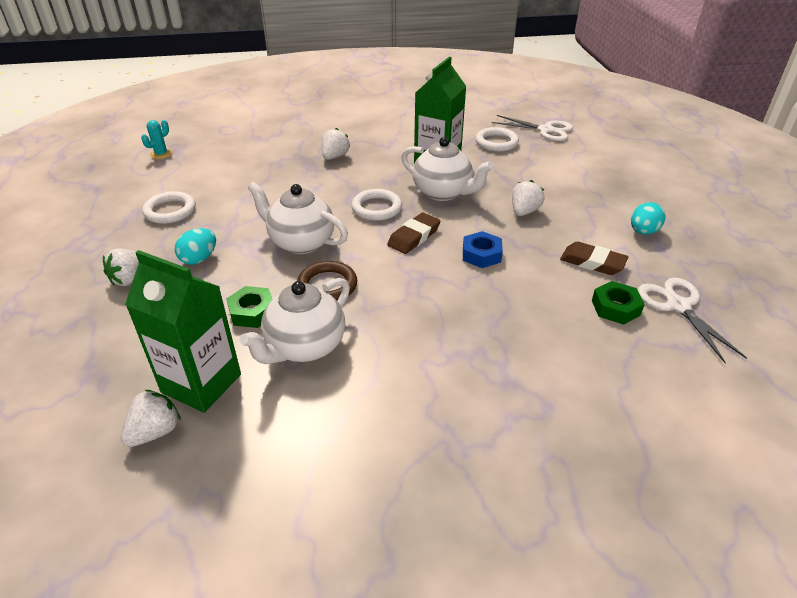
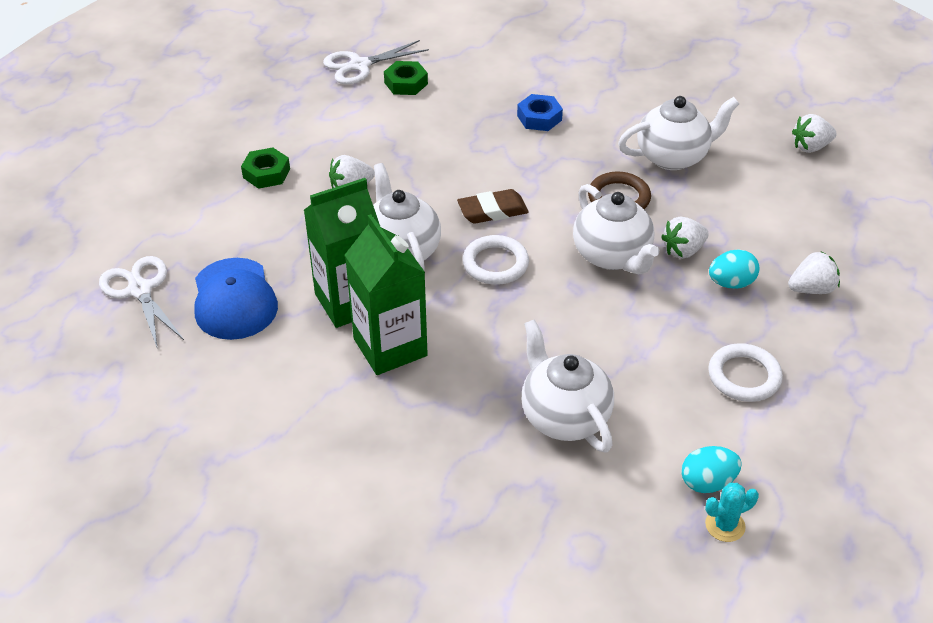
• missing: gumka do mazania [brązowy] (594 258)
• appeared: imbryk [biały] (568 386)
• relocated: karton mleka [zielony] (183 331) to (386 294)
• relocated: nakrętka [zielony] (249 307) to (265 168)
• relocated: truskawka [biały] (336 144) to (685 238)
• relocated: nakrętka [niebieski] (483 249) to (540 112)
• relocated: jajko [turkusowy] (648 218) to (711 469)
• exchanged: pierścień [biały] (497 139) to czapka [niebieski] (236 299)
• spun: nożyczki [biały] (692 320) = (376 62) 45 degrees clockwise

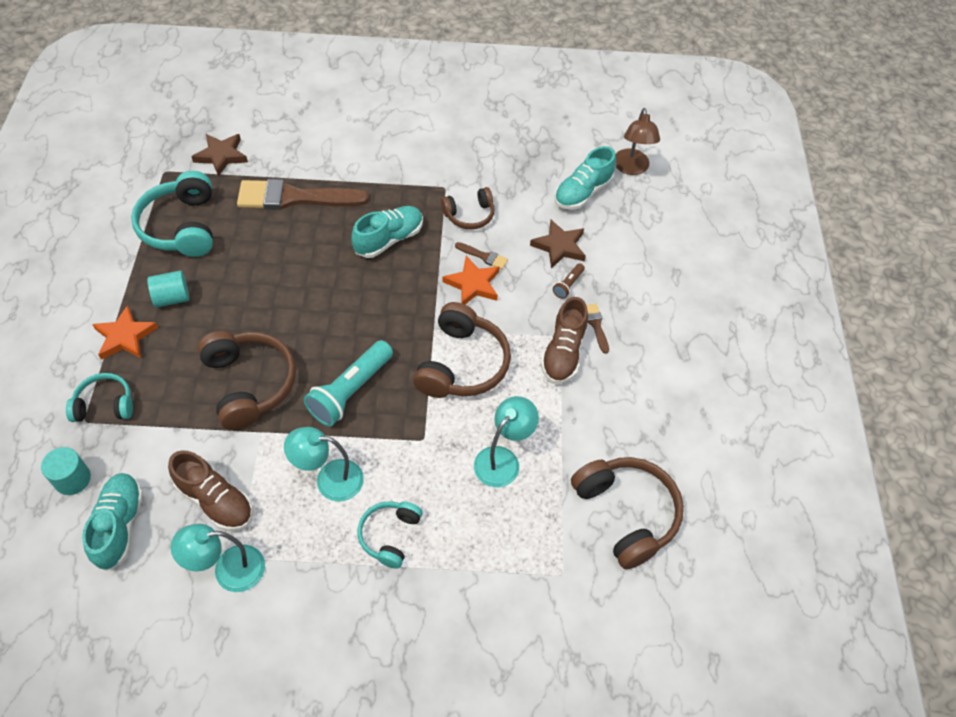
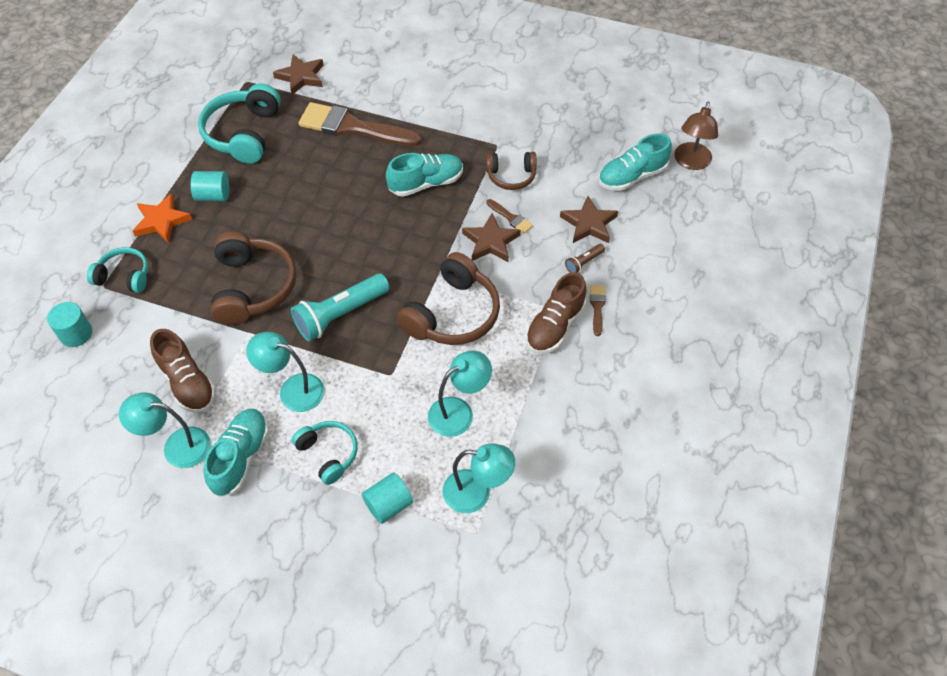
• missing: słuchawki [brązowy] (627 513)
• appeared: walec [turkusowy] (387 498)
• appeared: lampka [turkusowy] (478 478)
• relocated: but [turkusowy] (112 522) to (236 453)
• colour: gwiazda [pomarańczowy] (471 280) to gwiazda [brązowy] (491 237)
• spun: słuchawki [turkusowy] (390 535) = (325 453) 105 degrees clockwise

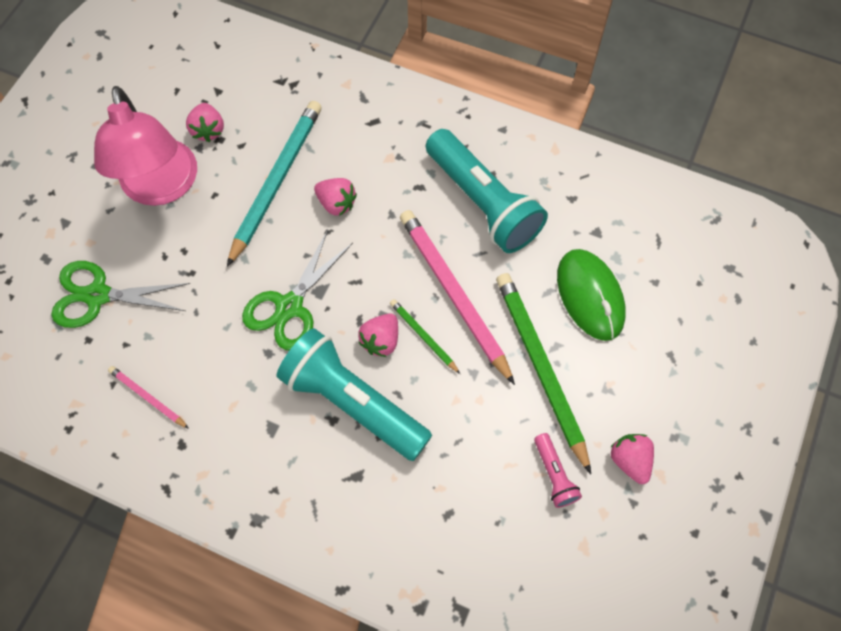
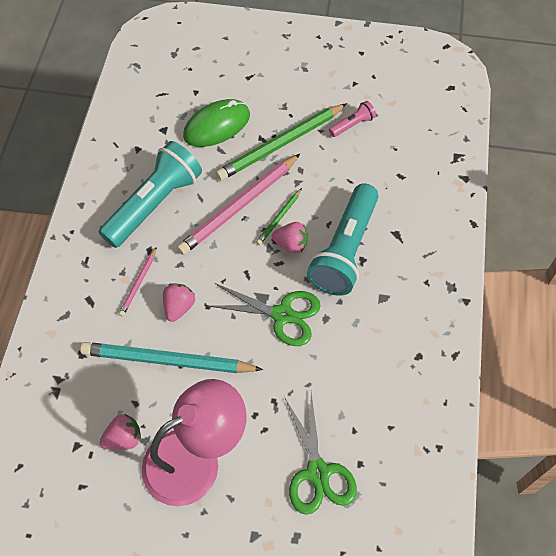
• missing: truskawka [różowy] (632 459)
• relocated: ołówek [różowy] (148 397) to (137 282)

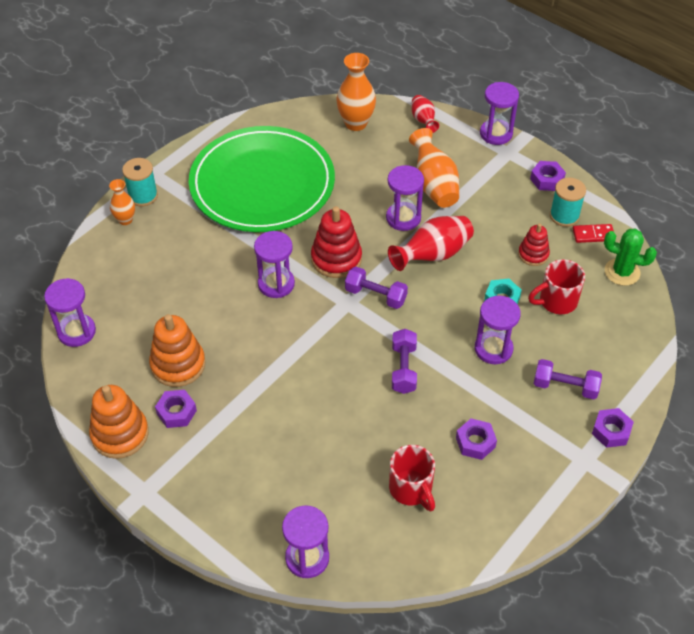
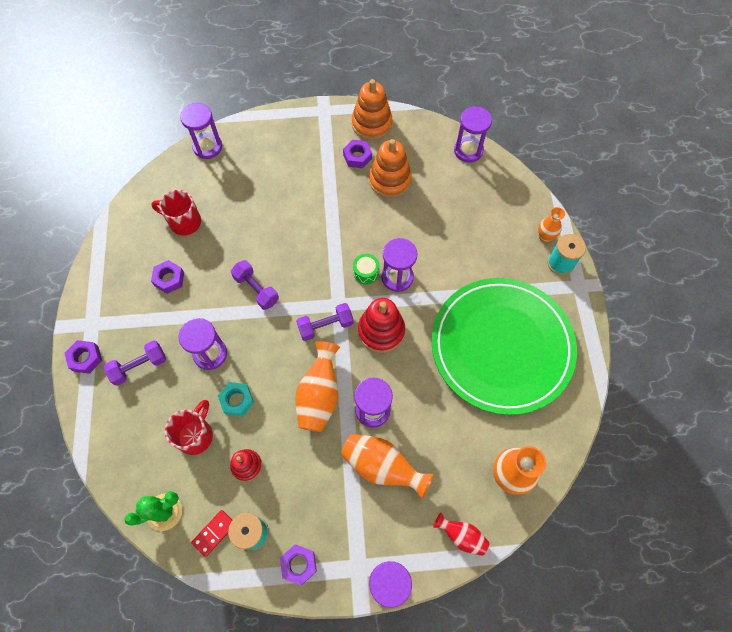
• appeared: bęben [zielony] (366 269)
• colour: wazon [czerwony] (431 243) to wazon [pomarańczowy] (317 386)

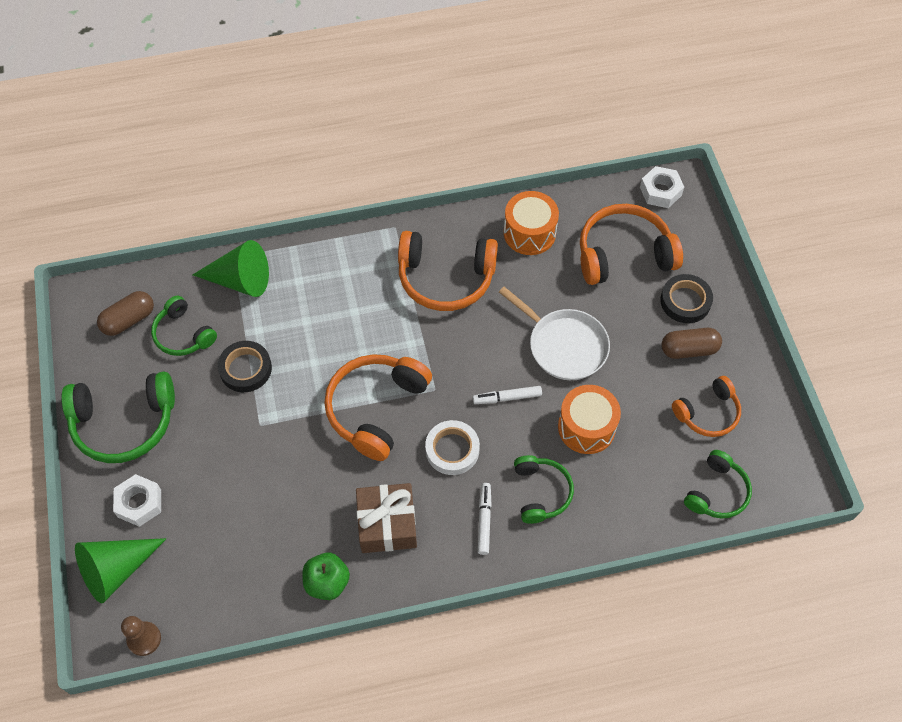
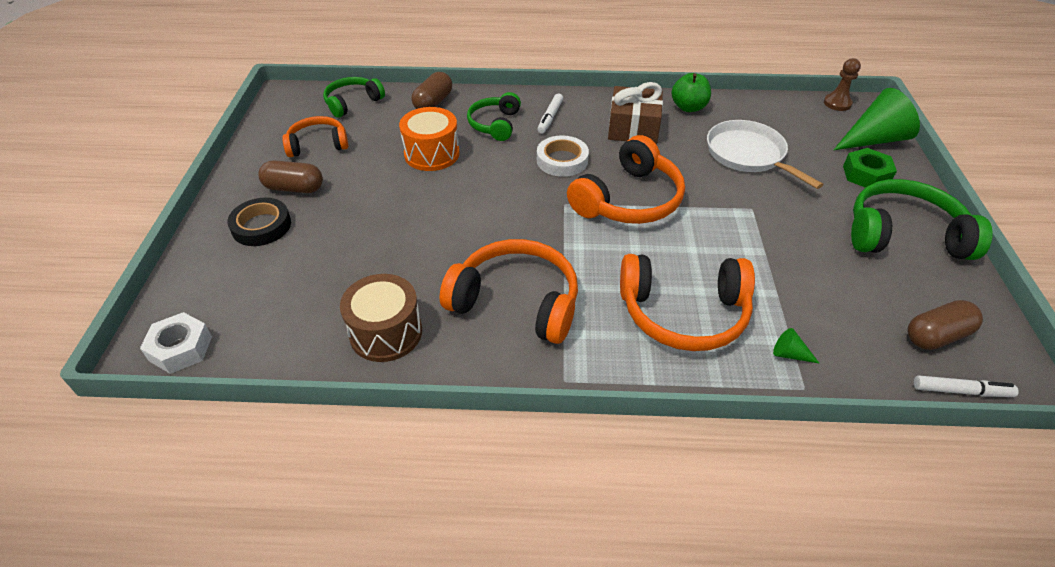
• missing: słuchawki [zielony] (184 326)
• missing: taśma klejąca [czarny] (245 366)
• appeared: kapsułka [brązowy] (432 90)
• relocated: flamaster [biały] (507 395) to (966 386)
• relocated: patelnia [biały] (554 333) to (765 154)
• relocated: słuchawki [pomarańczowy] (631 244) to (687 302)
• colour: nakrętka [biały] (137 500) to nakrętka [zielony] (870 167)
• colour: bęben [pomarańczowy] (531 223) to bęben [brązowy] (381 318)
• size: stożek [zielony] (231 268) = (796 346) x0.42

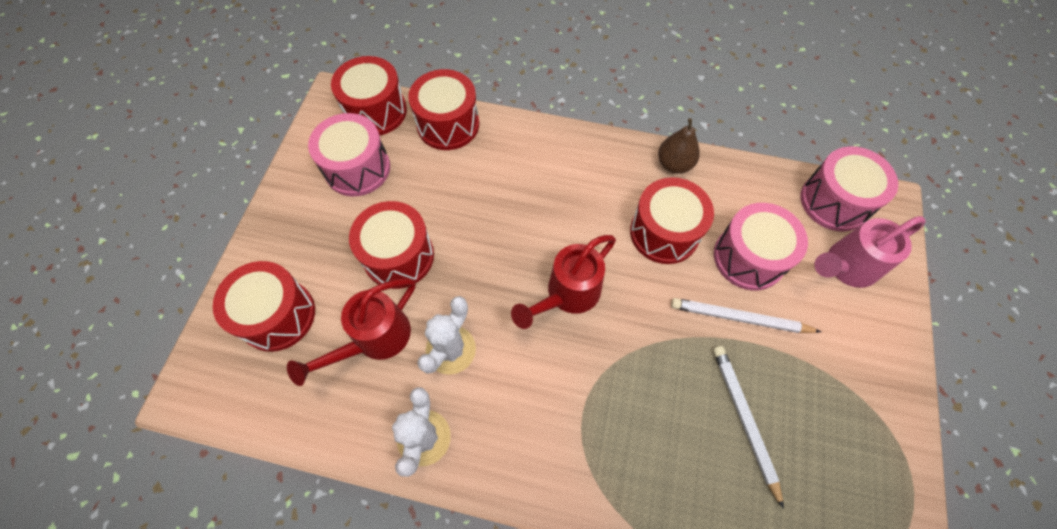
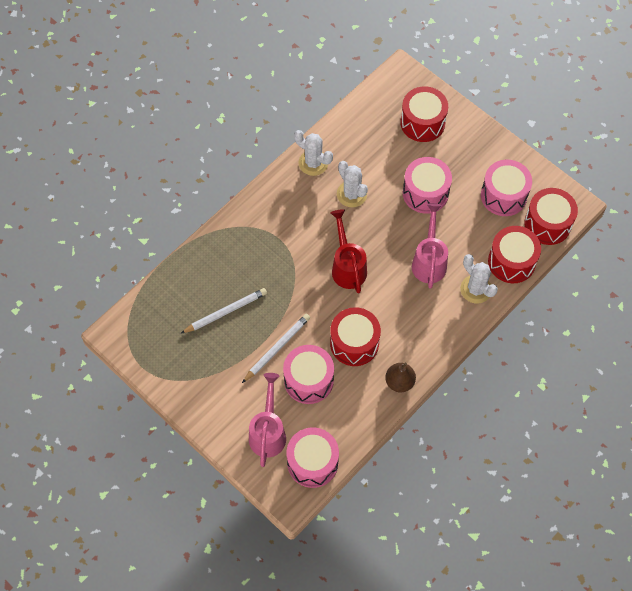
• missing: konewka [czerwony] (351 332)
• appeared: konewka [różowy] (430 246)
• appeared: kaktus [biały] (479 279)
• colour: bęben [czerwony] (391 245) to bęben [różowy] (427 185)
• spun: ołówek [biały] (748 427) = (223 311) 45 degrees counterclockwise

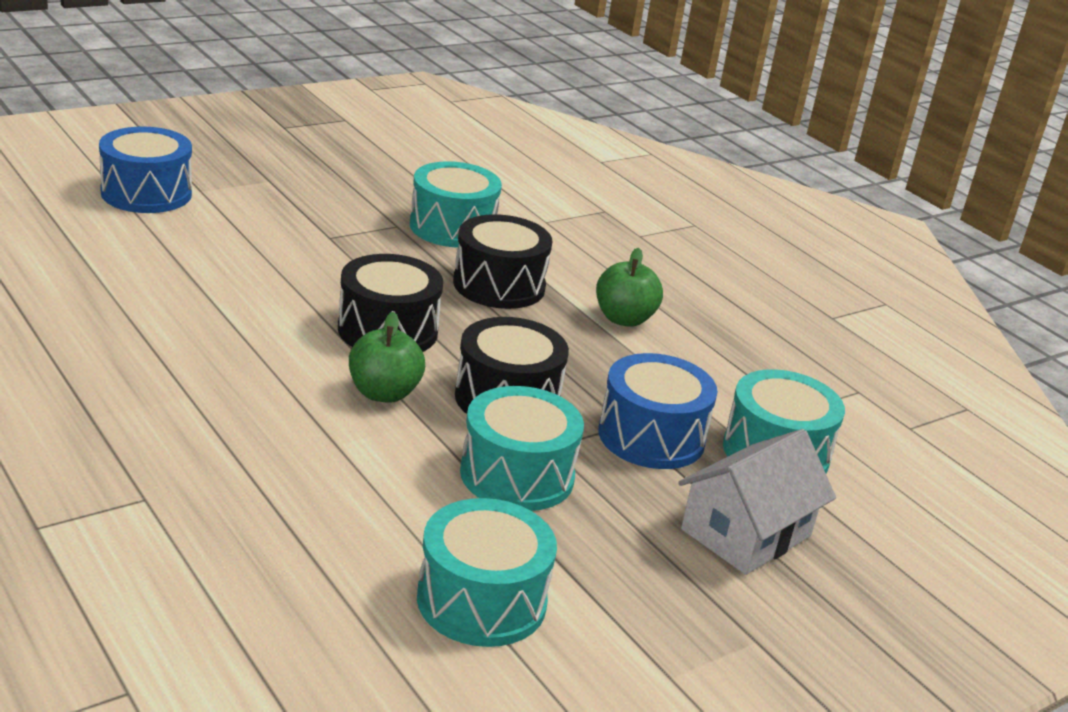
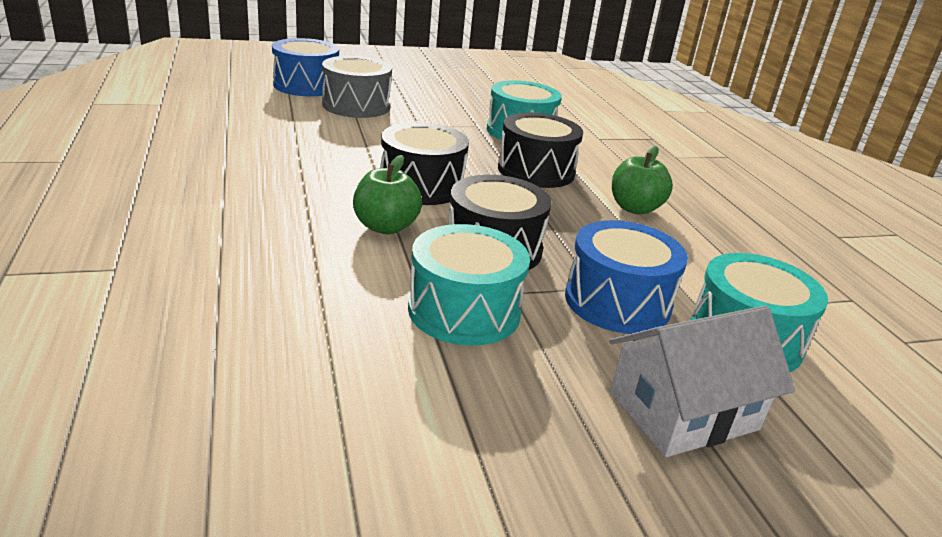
• missing: bęben [turkusowy] (487 572)
• appeared: bęben [szary] (357 87)

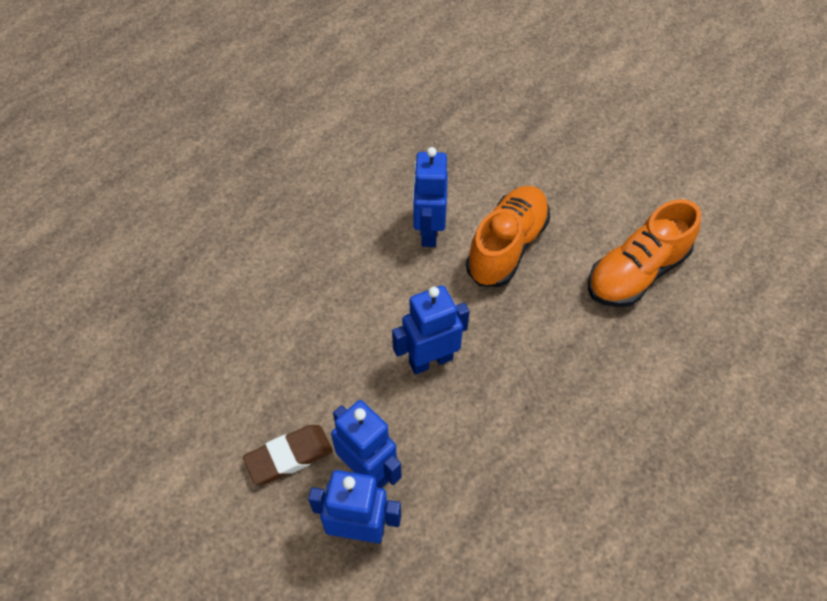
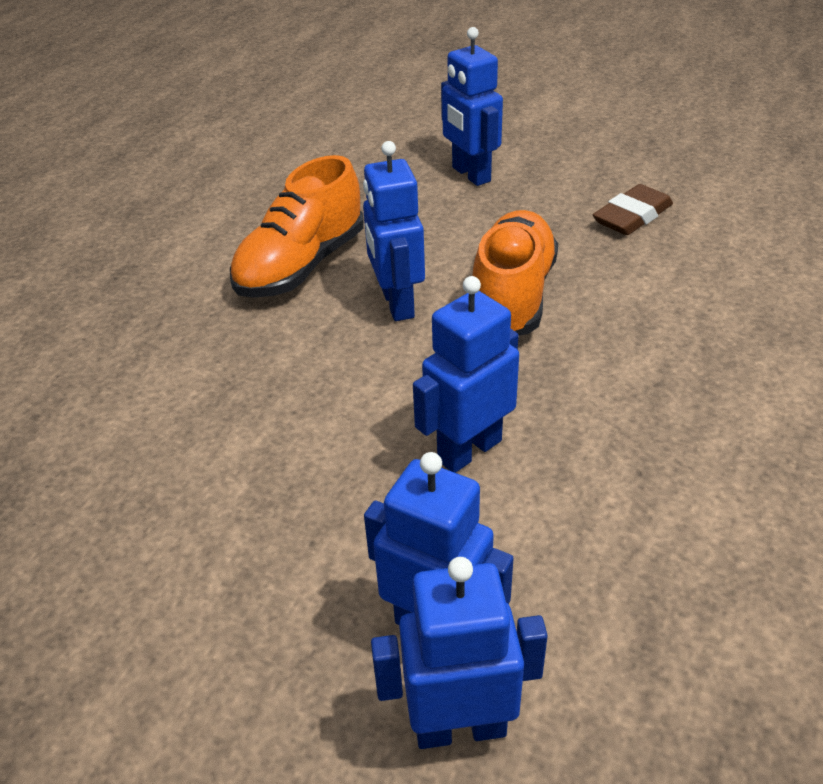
• appeared: robot [niebieski] (472 106)
• relocated: gumka do mazania [brązowy] (288 454) to (633 209)
• relocated: but [pomarańczowy] (644 253) to (297 226)

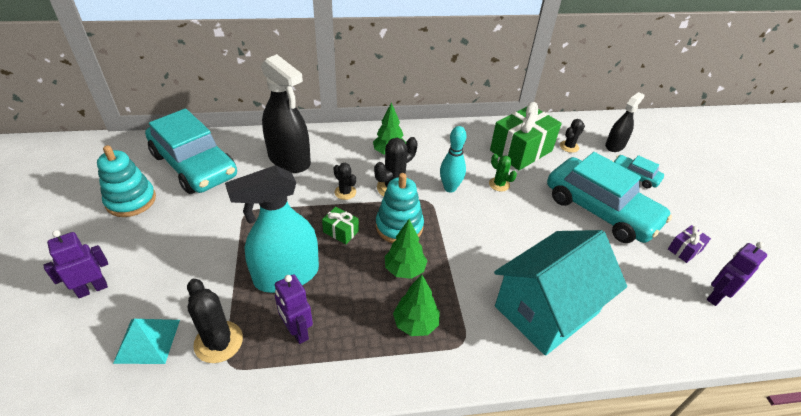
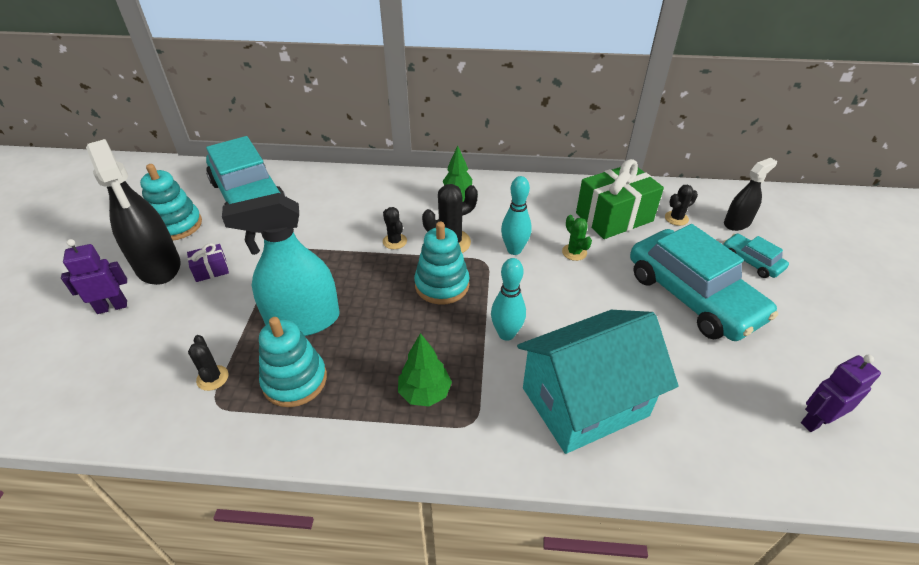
• missing: piramida [turkusowy] (146 341)
• missing: prezent [zielony] (340 225)
• missing: drzewko [zielony] (406 249)
• appeared: kręgiel [turkusowy] (508 299)
• relocated: spryskiwacz [czarny] (286 113) to (133 212)
• relocated: prezent [fioletowy] (689 244) to (208 262)
• exchanged: robot [fioletowy] (294 309) to zabawka nakładanka [turkusowy] (293 362)
• size: kaktus [czarny] (215 321) = (208 363) x0.61

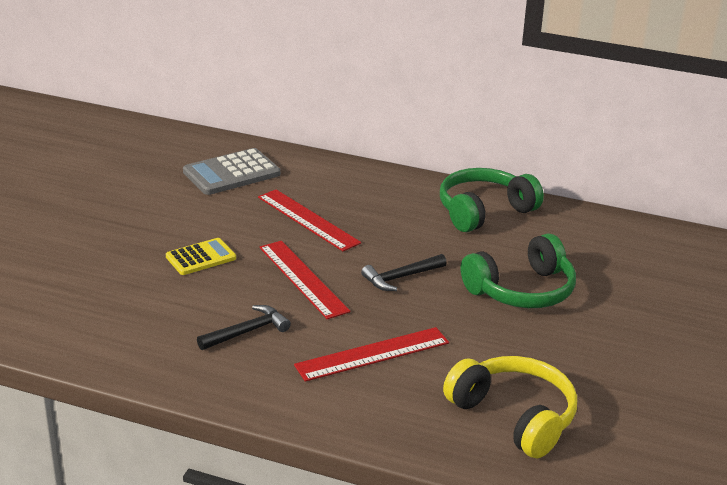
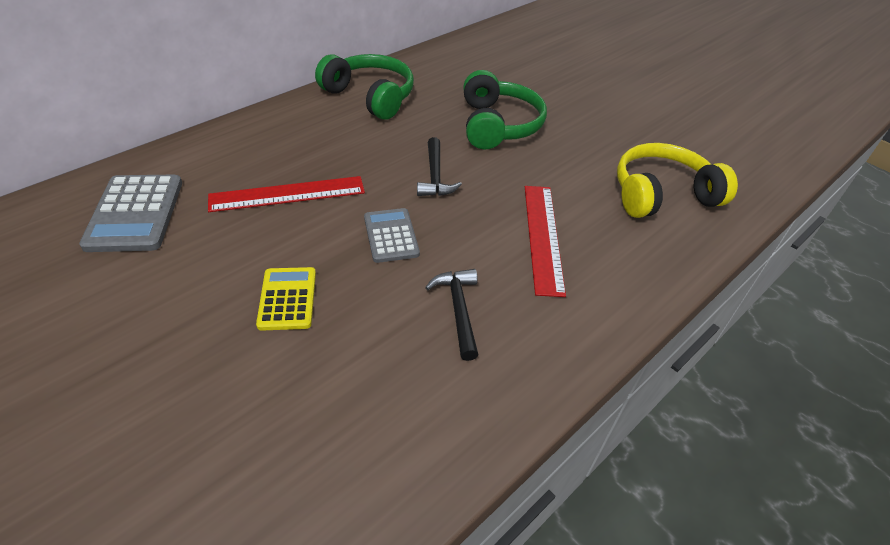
• exchanged: linijka [czerwony] (305 280) to kalkulator [szary] (392 235)
• spun: słuchawki [zielony] (492 200) = (364 87) 135 degrees clockwise

